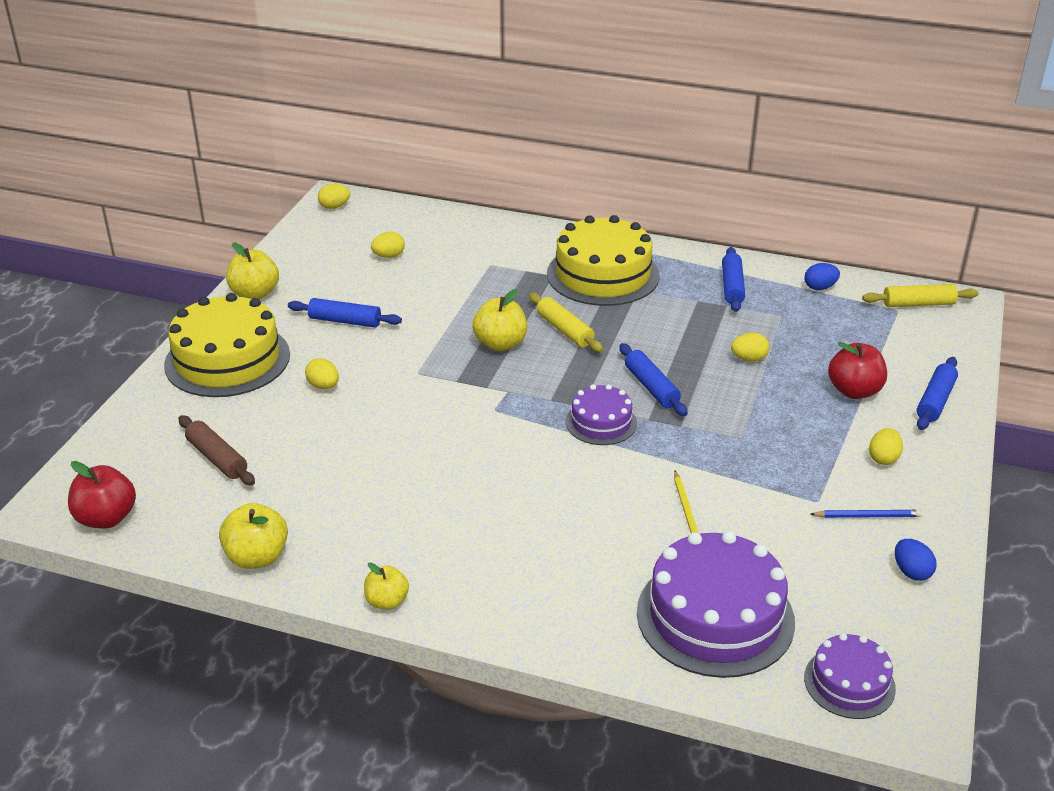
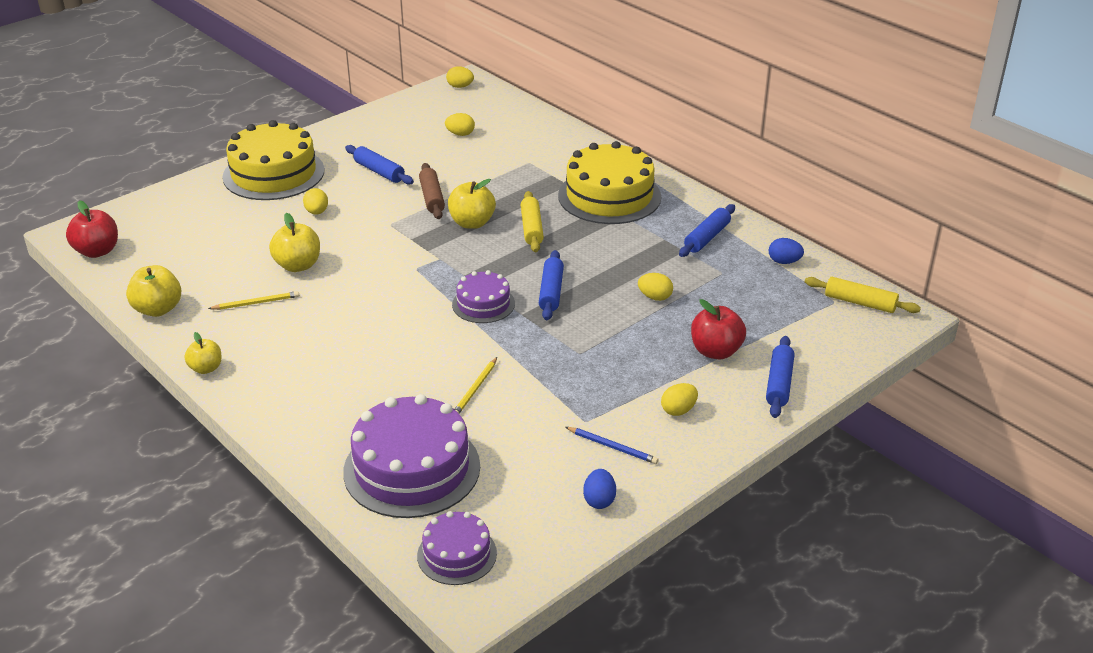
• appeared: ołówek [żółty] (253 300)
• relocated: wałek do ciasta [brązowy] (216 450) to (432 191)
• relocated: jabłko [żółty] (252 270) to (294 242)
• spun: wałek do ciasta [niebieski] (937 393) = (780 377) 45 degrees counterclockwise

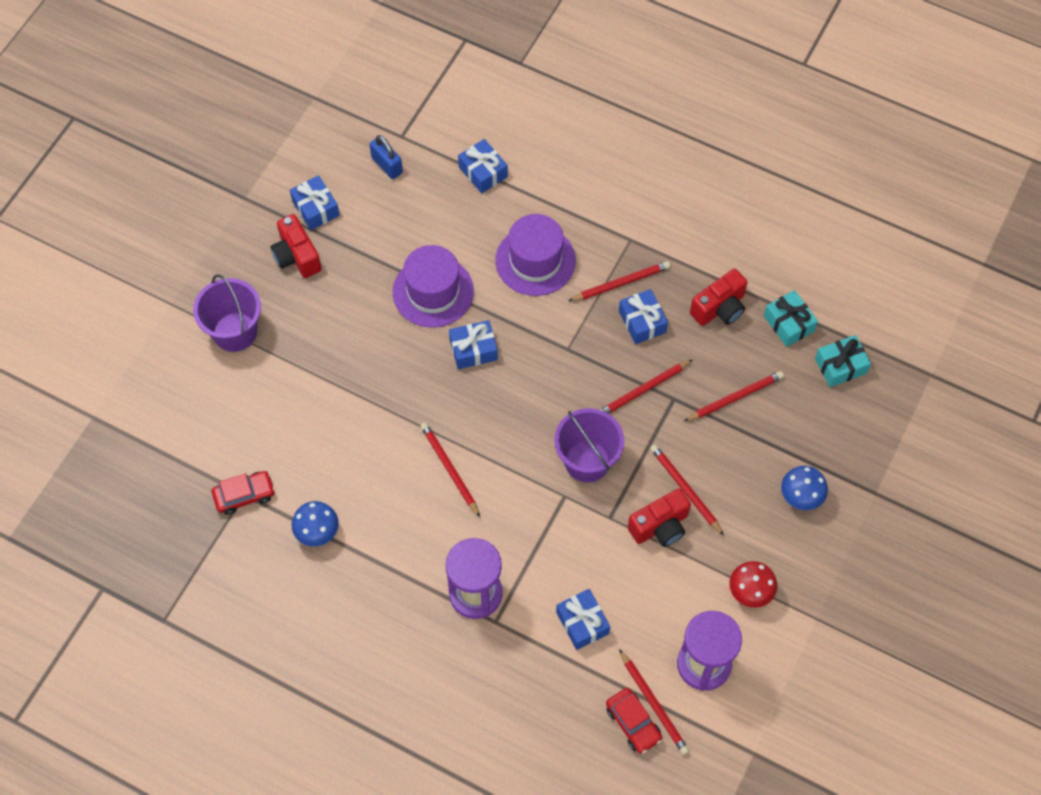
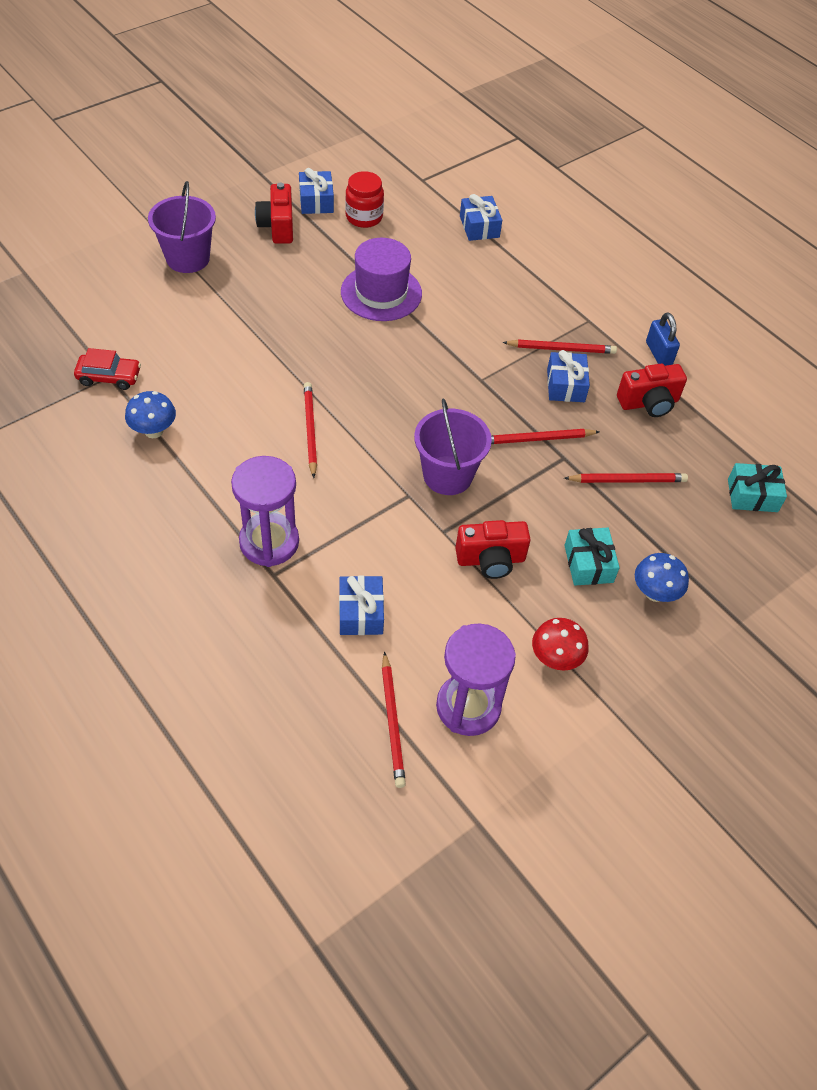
• missing: prezent [niebieski] (473 344)
• missing: kapelusz [fioletowy] (535 255)
• missing: samochód [czerwony] (634 720)
• missing: ołówek [czerwony] (687 489)
• appeared: słoik [czerwony] (364 199)
• relocated: kłódka [niebieski] (386 157) to (663 339)
• relocated: prezent [turkusowy] (791 318) to (592 557)

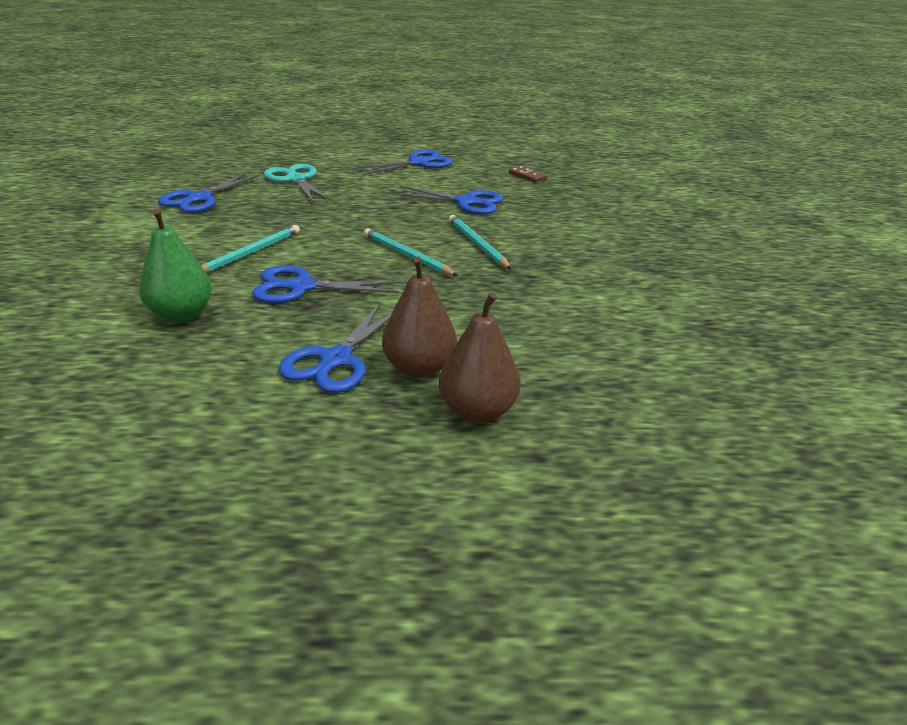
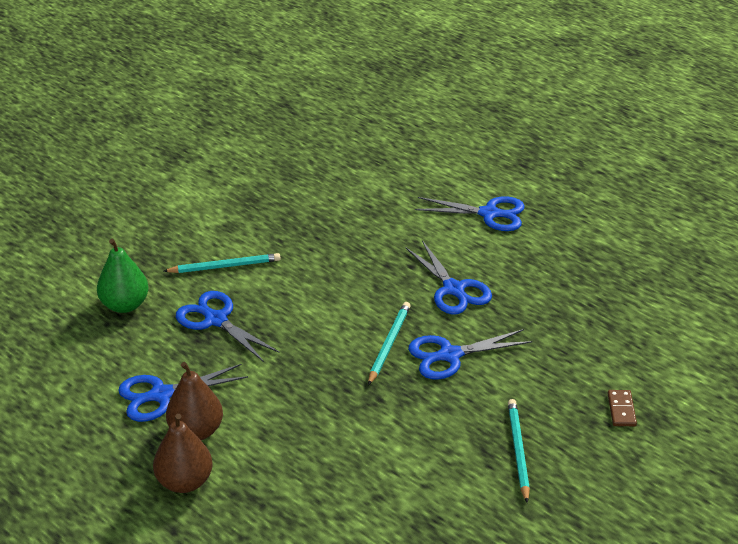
• missing: nożyczki [turkusowy] (298 183)
• relocated: nożyczki [niebieski] (209 193) to (470 354)
• relocated: ołówek [turkusowy] (411 252) to (519 451)
• relocated: kostka domina [brązowy] (528 174) to (622 408)

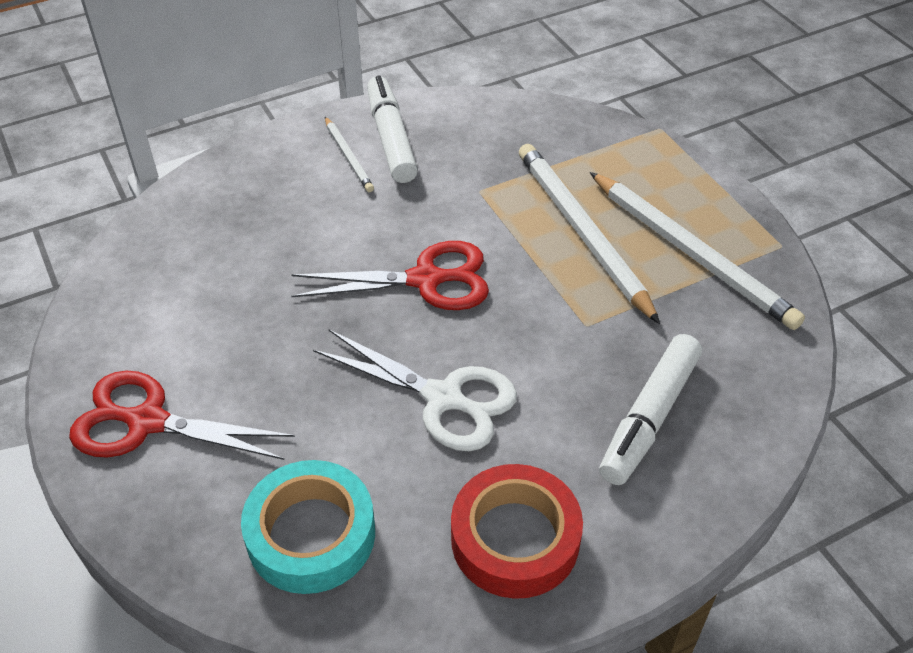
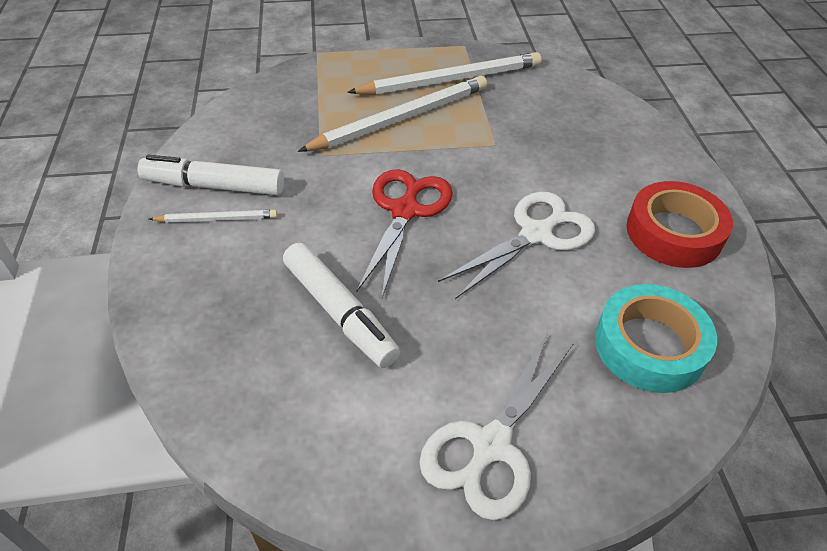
• relocated: flamaster [biały] (650 409) to (341 305)
• colour: nożyczki [czerwony] (182 415) to nożyczki [biały] (496 426)
• spun: ołówek [biały] (589 234) = (392 114) 150 degrees clockwise

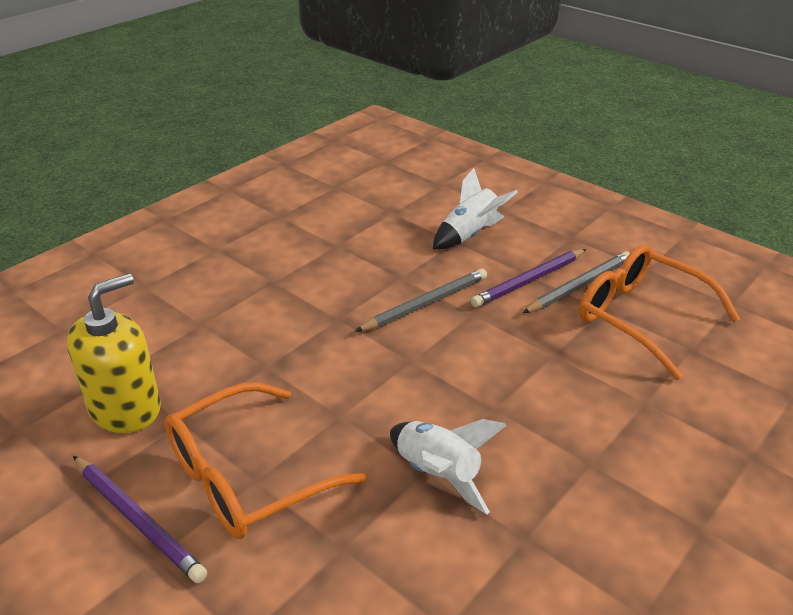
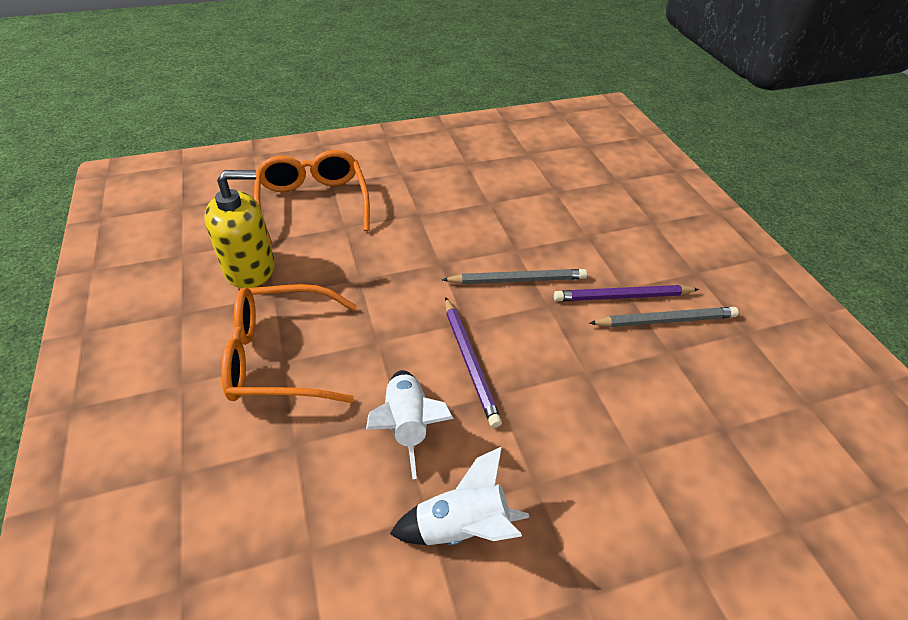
• relocated: ołówek [fioletowy] (140 519) to (473 362)
• relocated: rakieta [biały] (475 208) to (460 496)
• relocated: okulary [pomarańczowy] (659 312) to (312 197)

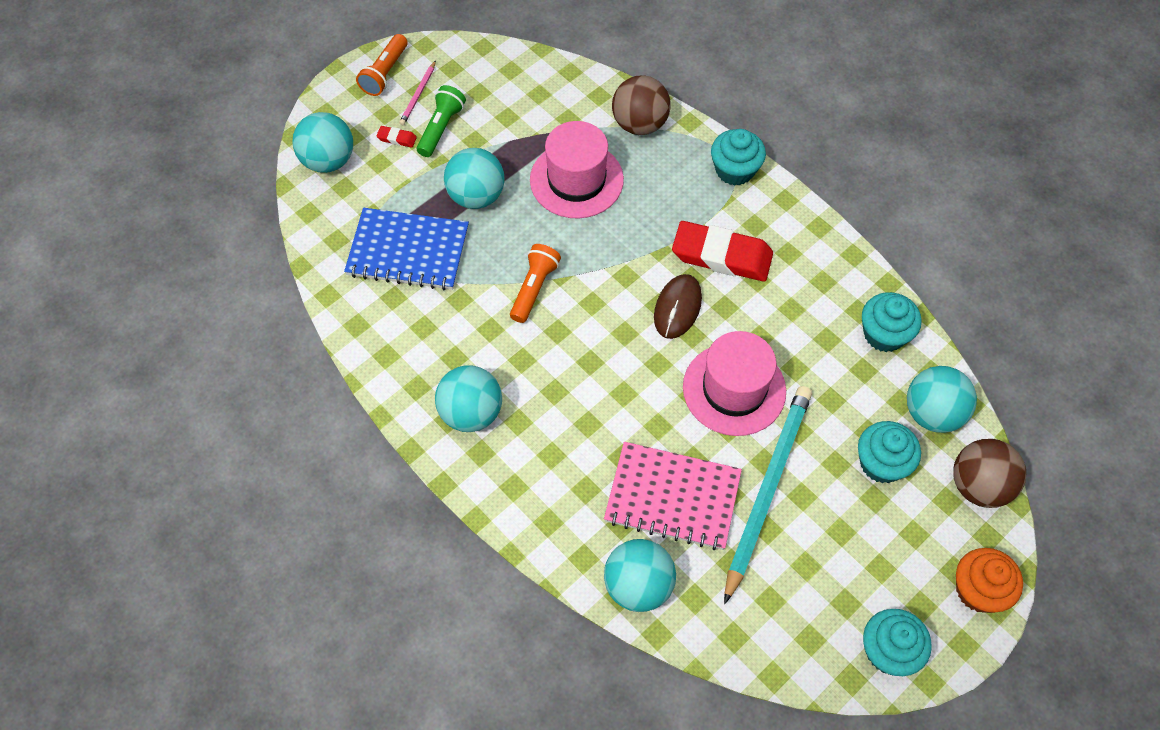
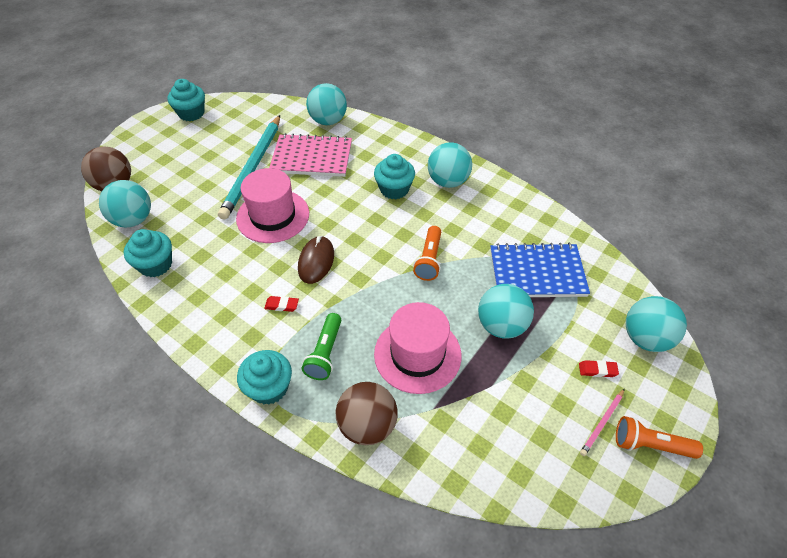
• missing: muffinka [pomarańczowy] (989 580)
• relocated: latarka [zielony] (441 121) to (321 346)
• relocated: muffinka [turkusowy] (889 452) to (394 176)
• spun: latarka [pomarańczowy] (382 65) = (659 437) 90 degrees counterclockwise
• spun: ołówek [różowy] (417 92) = (602 422) 150 degrees counterclockwise
• size: gumka do mazania [czerwony] (722 251) = (281 304) x0.40

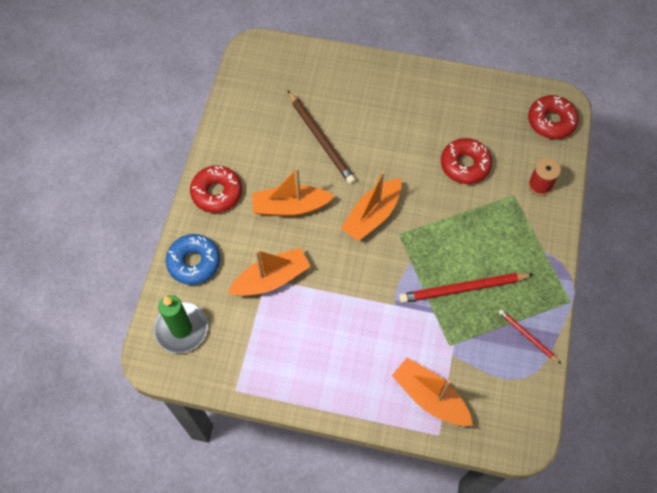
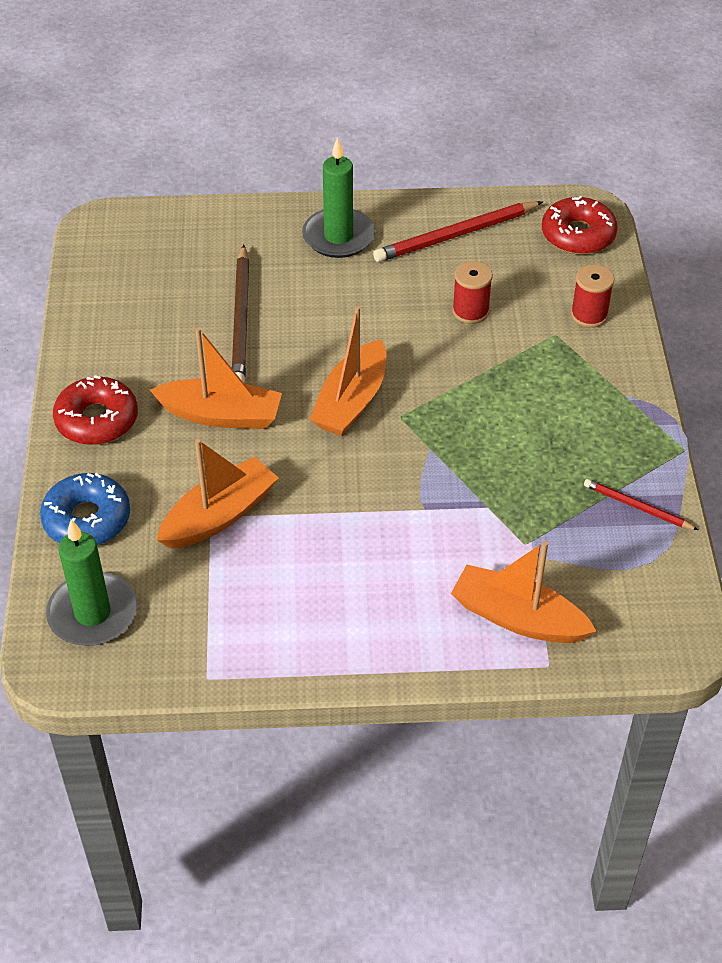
• appeared: świeca [zielony] (338 197)
• relocated: ołówek [czerwony] (466 288) to (458 231)
• exchanged: donut [czerwony] (466 161) to szpulka [czerwony] (472 292)
• spun: łódka [pomarańczowy] (293 192) = (216 378) 150 degrees counterclockwise
• spun: ołówek [brązowy] (322 137) = (241 313) 45 degrees clockwise

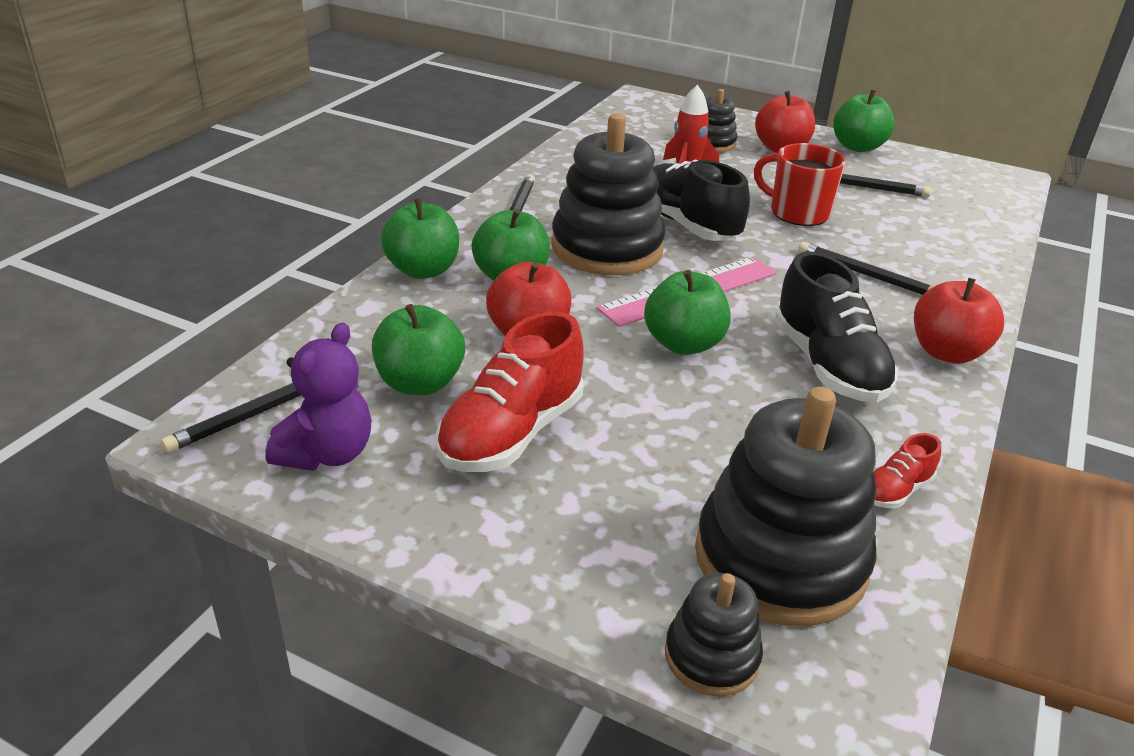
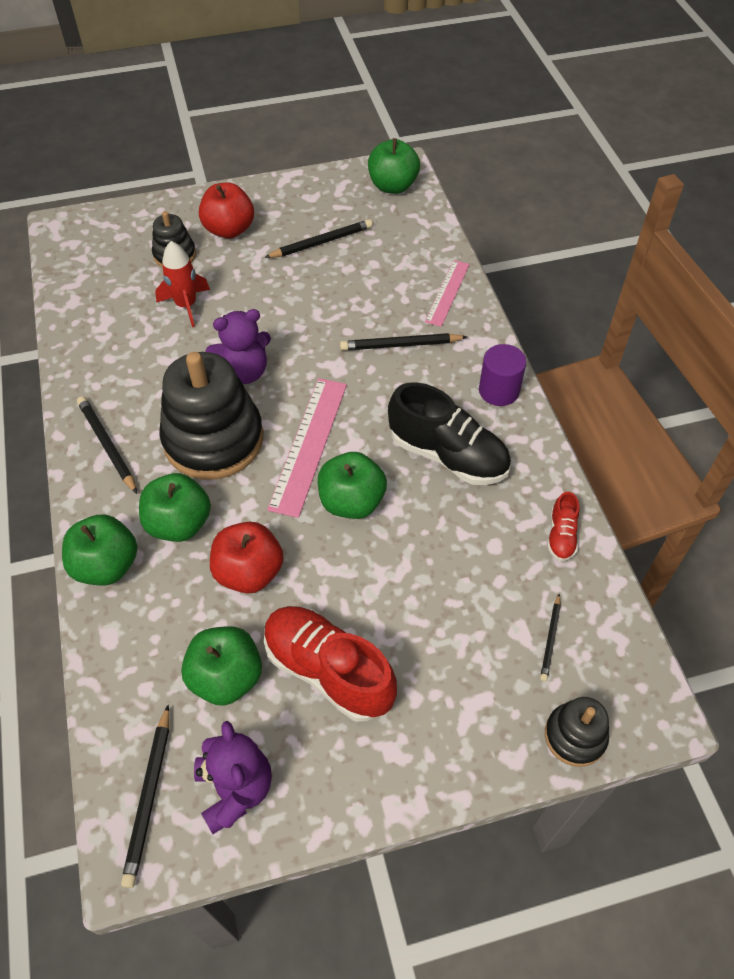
• missing: kubek [czerwony] (800 184)
• appeared: linijka [różowy] (447 293)
• relocated: jabłko [zielony] (864 121) to (394 166)
• exchanged: but [czarny] (701 200) to miś [fioletowy] (238 346)
• exchanged: zabawka nakładanka [czarny] (786 506) to ołówek [czarny] (550 637)
• exchanged: jabłko [czerwony] (959 321) to walec [fioletowy] (502 375)
• spun: but [czerwony] (509 392) = (330 663) 135 degrees clockwise

